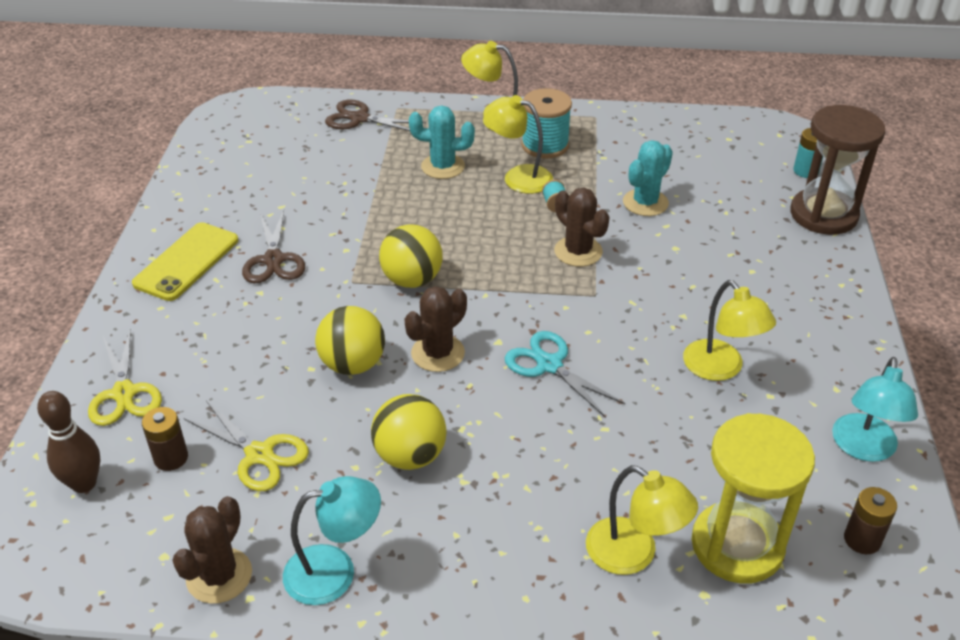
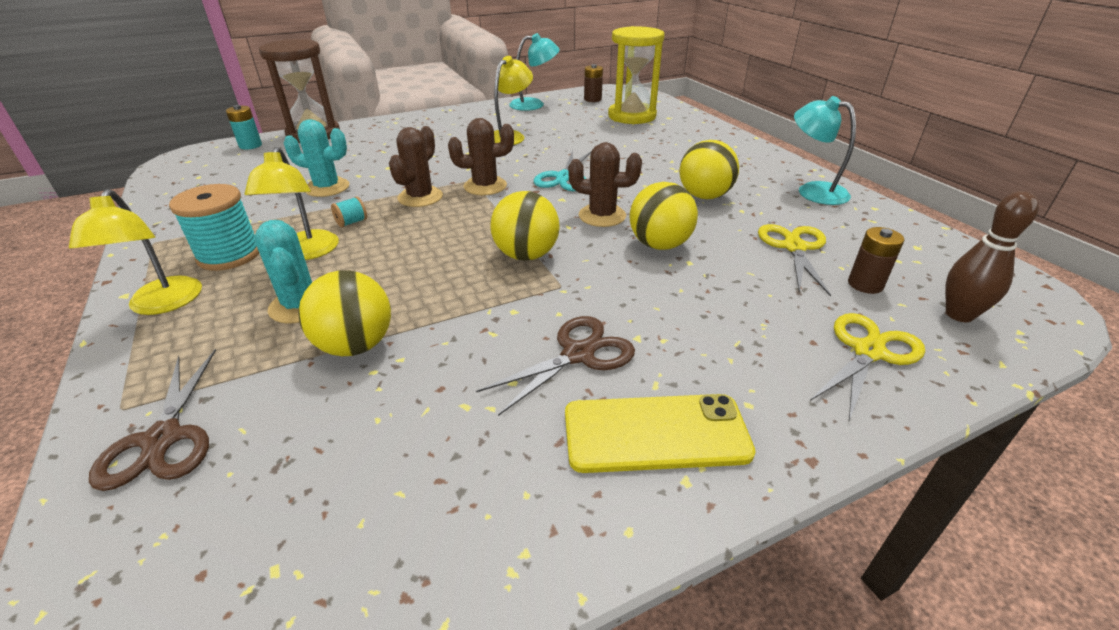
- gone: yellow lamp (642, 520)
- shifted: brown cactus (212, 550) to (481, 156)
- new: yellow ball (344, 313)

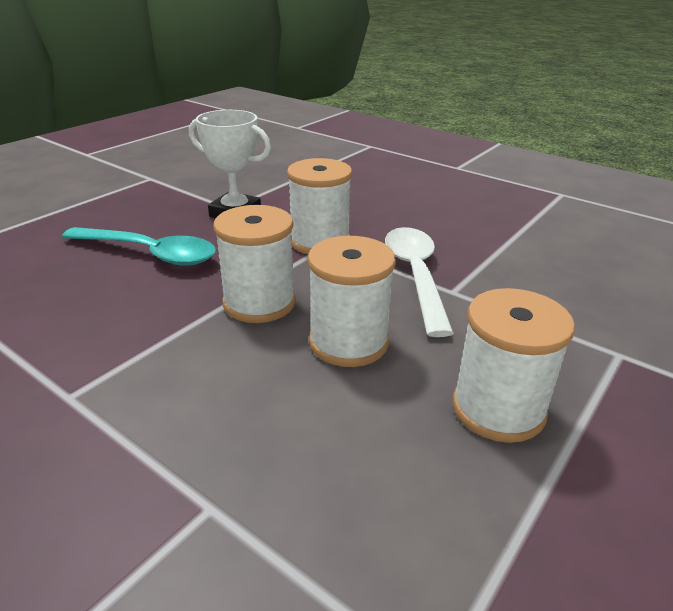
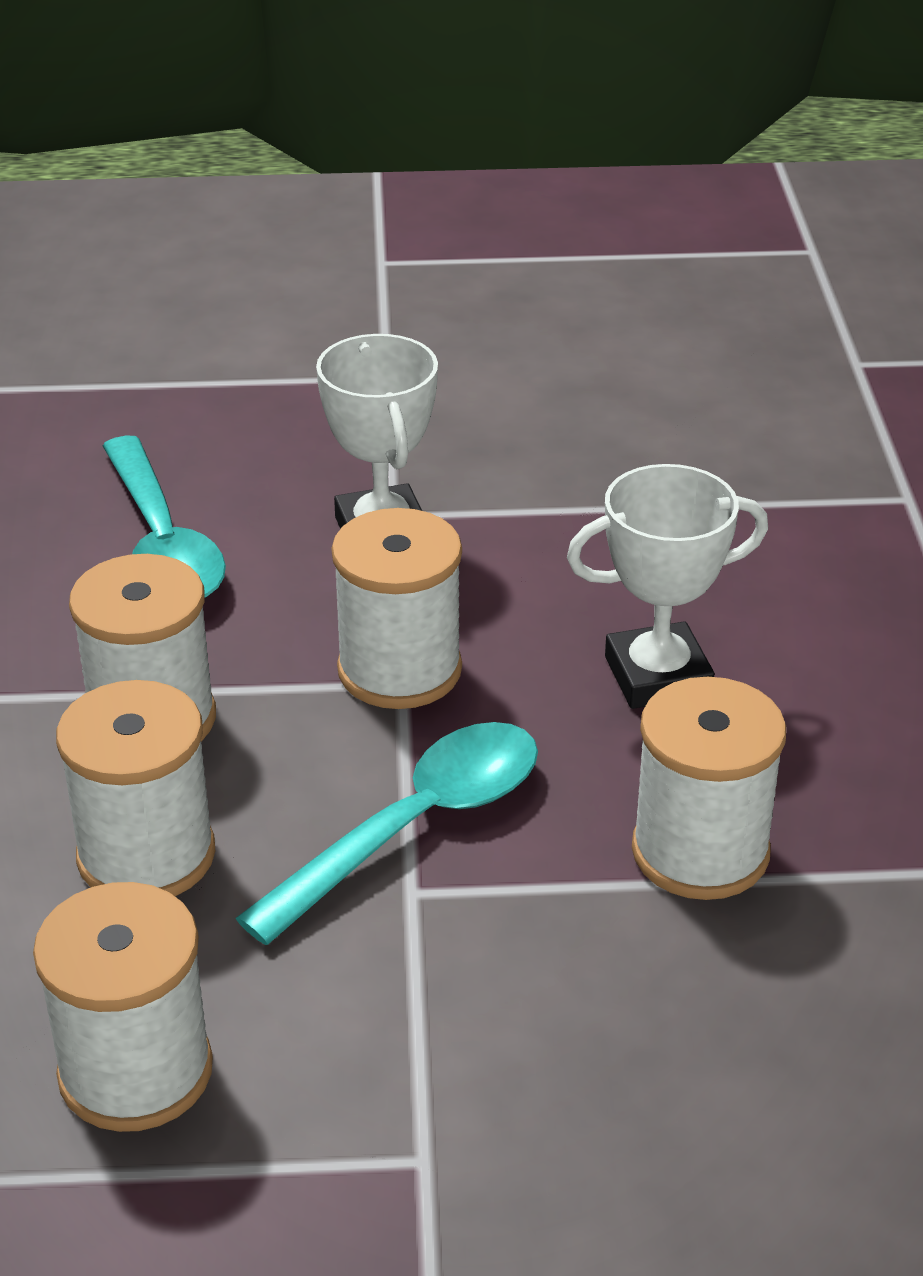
- repainted: white spoon (419, 282) to turquoise spoon (386, 833)
- new: white trophy (667, 586)
- new: white spool (709, 788)

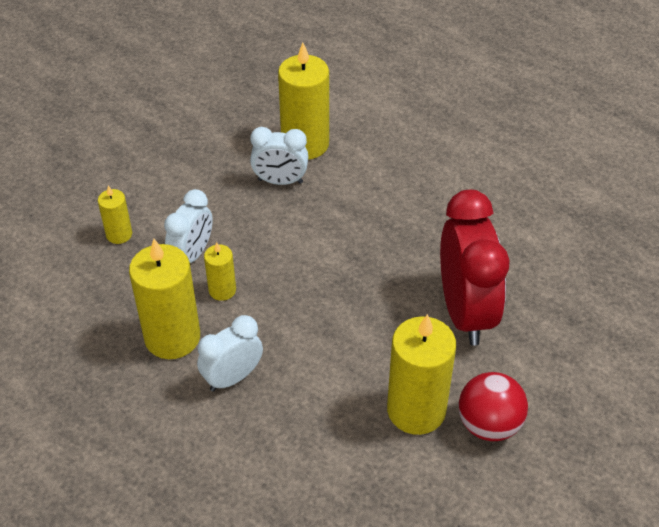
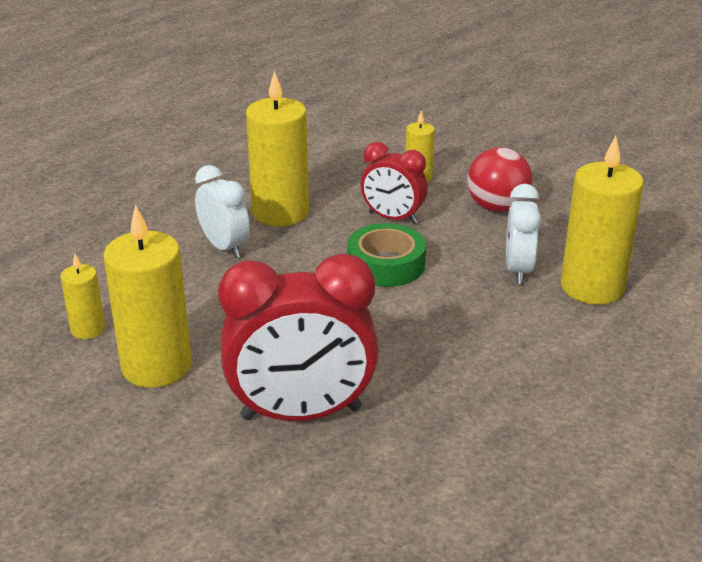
- repainted: white clock (188, 226) to red clock (394, 183)
- shifted: yellow candle (220, 271) to (82, 296)
- shifted: red ball (493, 406) to (500, 179)
- new: green tape (386, 255)

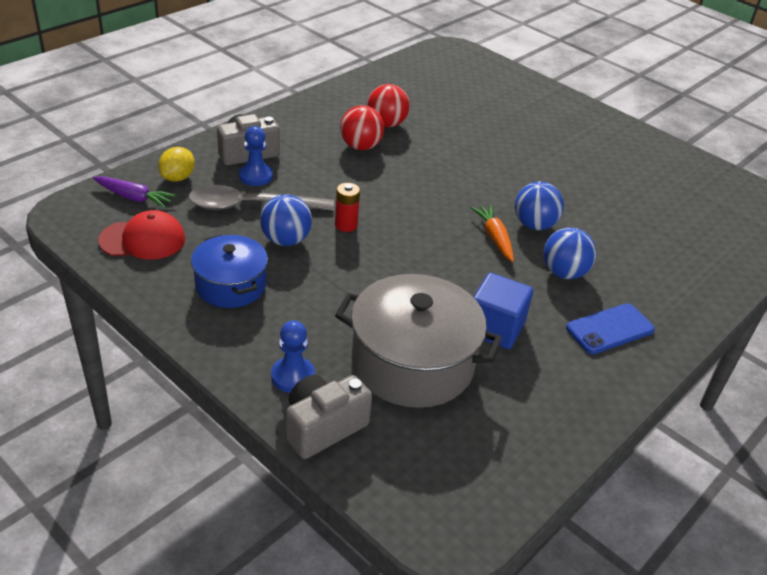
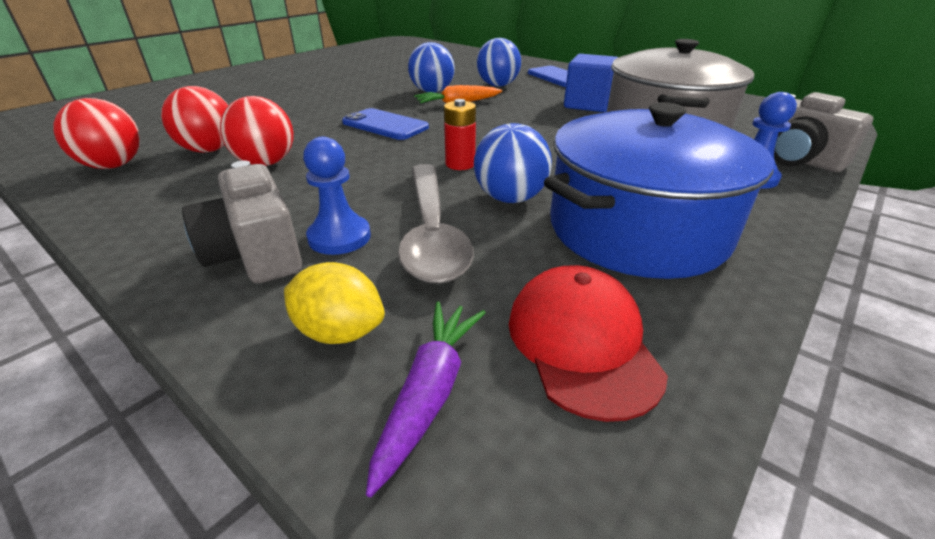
- scaled: blue pot (229, 271) = (659, 190) x1.63
- new: red ball (96, 133)
- new: blue phone (385, 124)

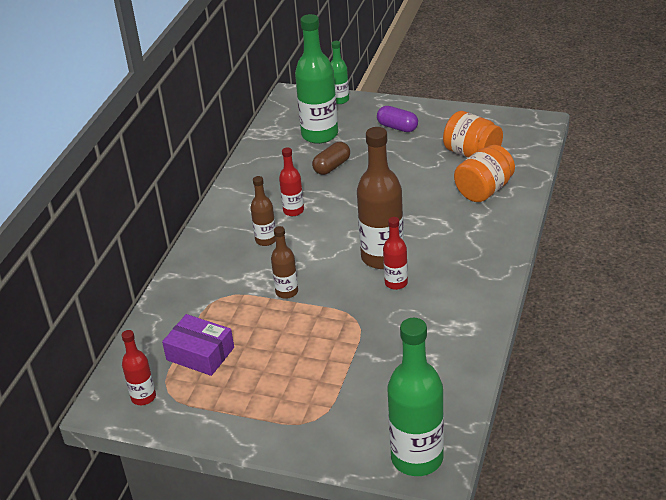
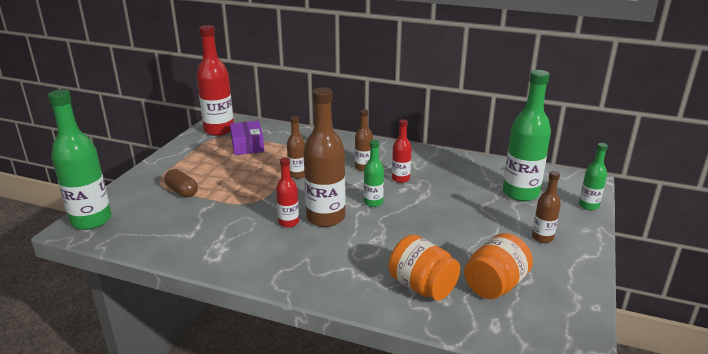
- swapped: purple capsule (397, 119) to brown bottle (546, 207)
- shifted: brown capsule (331, 158) to (181, 183)
- rotated: purple box (198, 345) = (247, 138) 45 degrees counterclockwise
- scaled: red bottle (138, 367) = (215, 80) x1.91
- new: green bottle (374, 173)

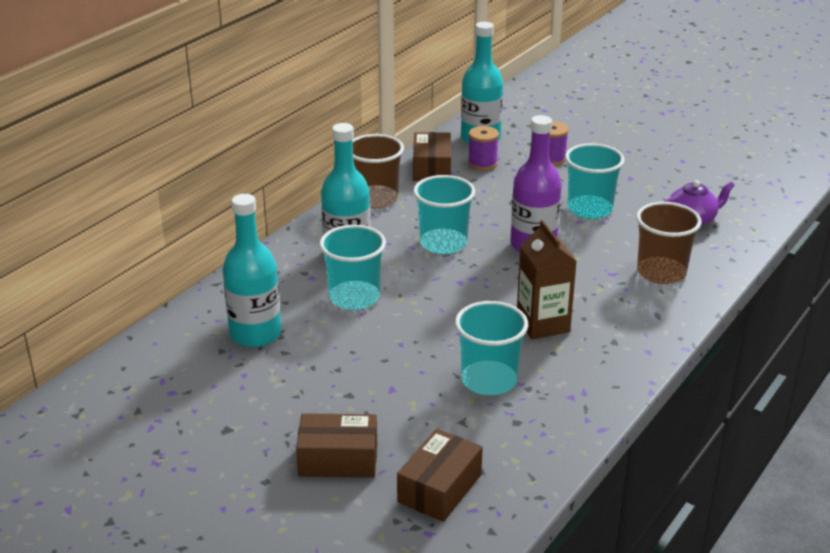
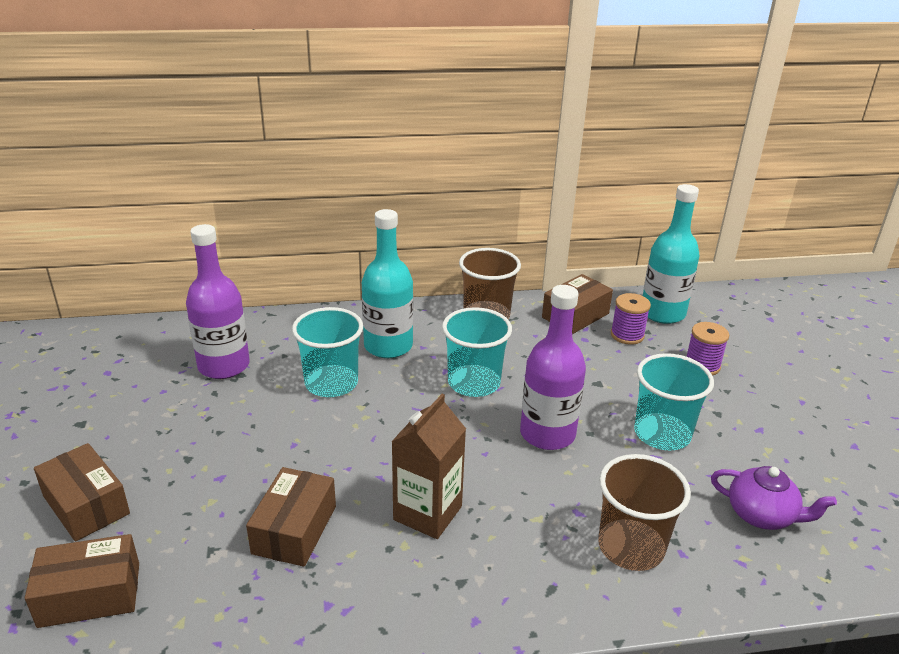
- repainted: turquoise bottle (252, 270) to purple bottle (218, 301)
- swapped: turquoise cup (491, 348) to brown box (291, 517)

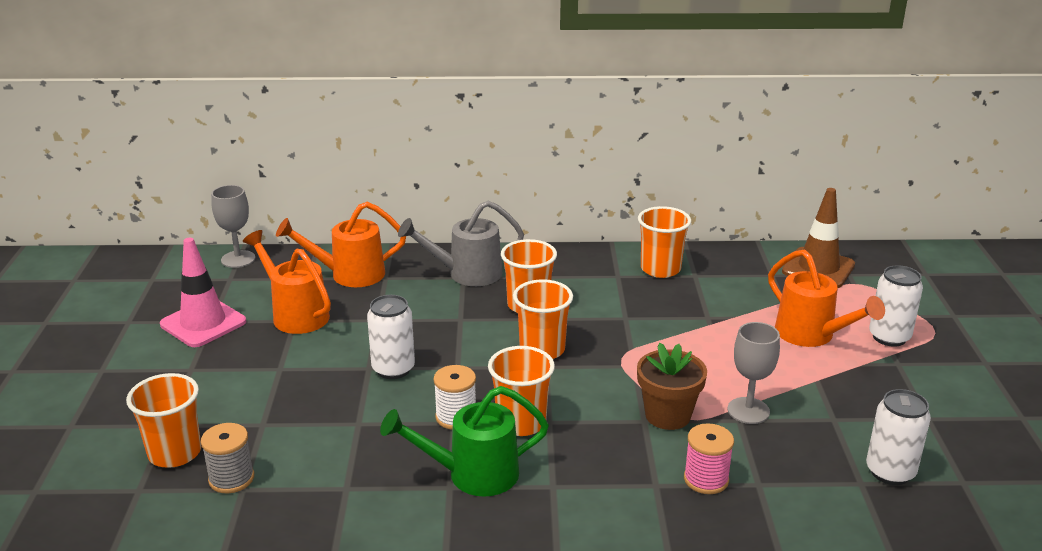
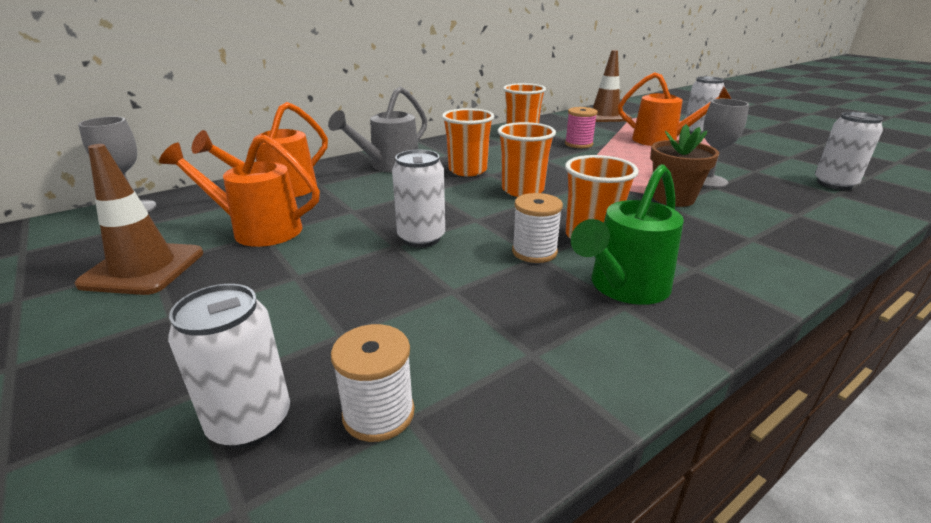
- repainted: pink traffic cone (203, 292) to brown traffic cone (138, 219)
- swapped: orange cup (163, 420) to white can (229, 366)
- repainted: grey spool (227, 458) to white spool (373, 383)
- shifted: pink spool (709, 458) to (581, 127)

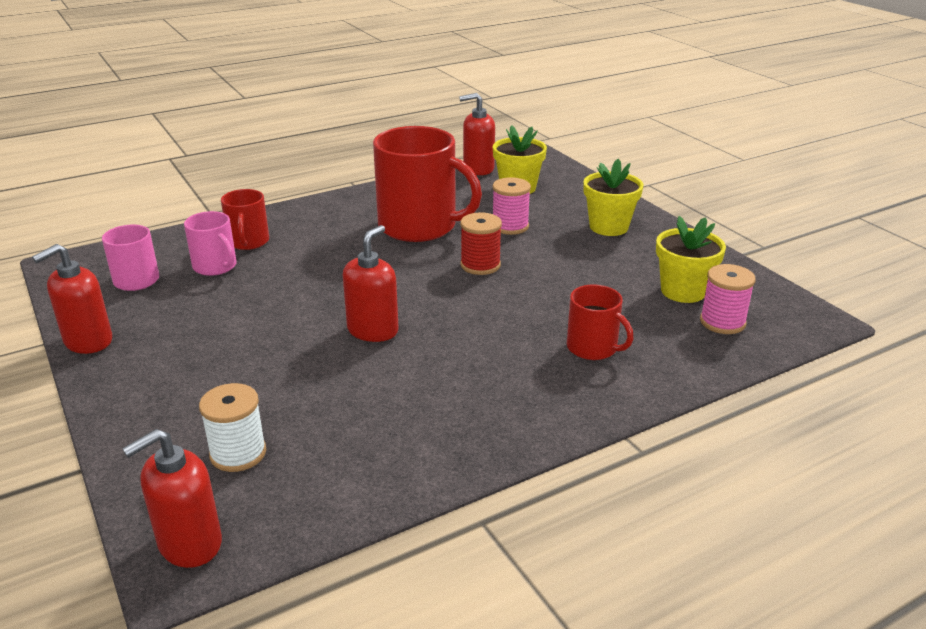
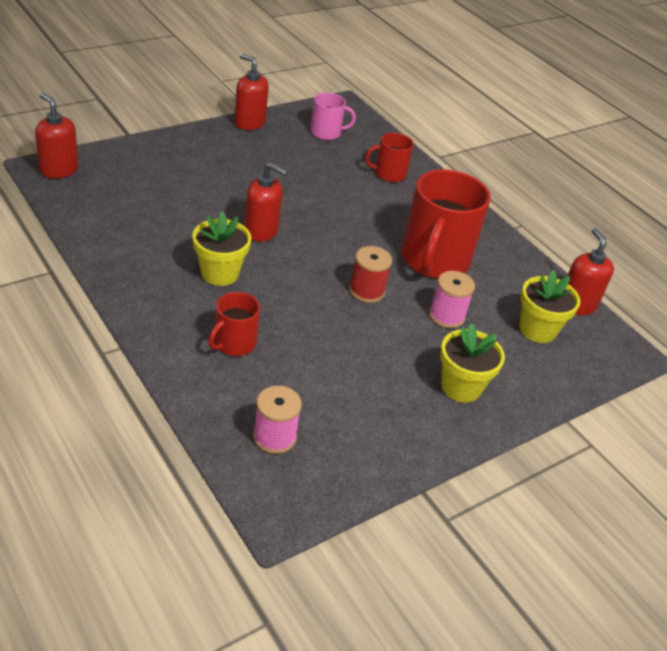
- gone: pink mug (210, 243)
- shifted: yellow flower pot (691, 259) to (221, 248)
- gone: white spool (232, 427)

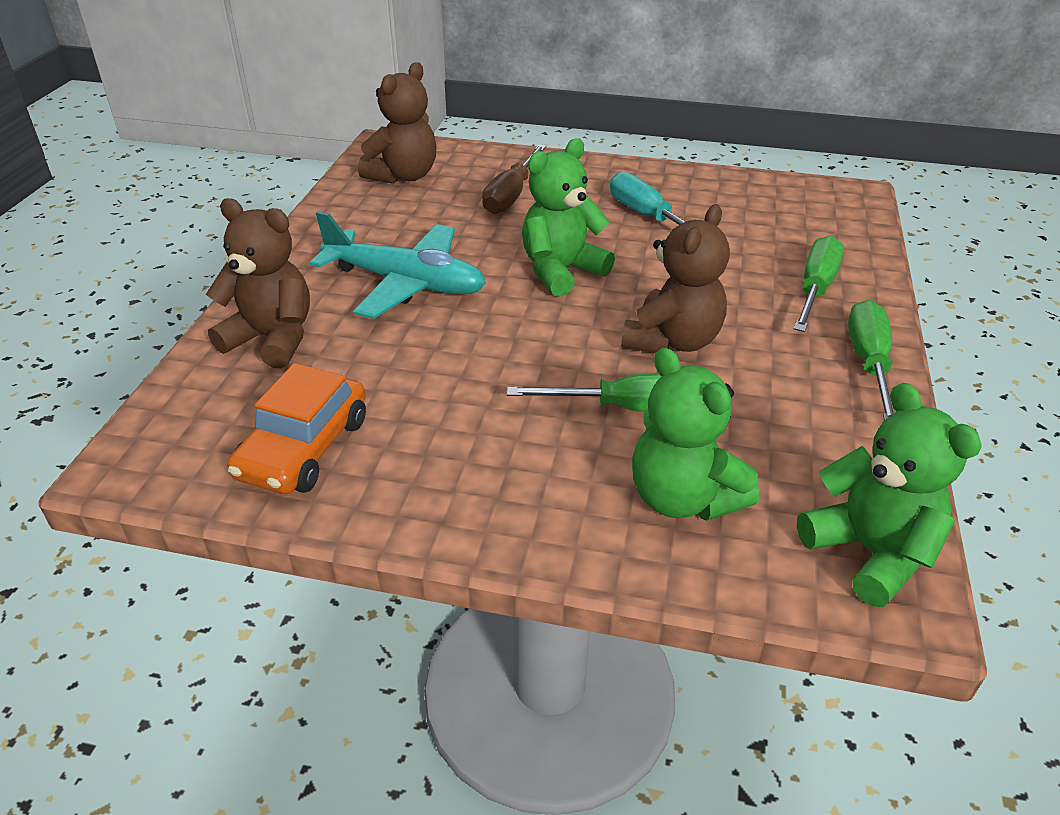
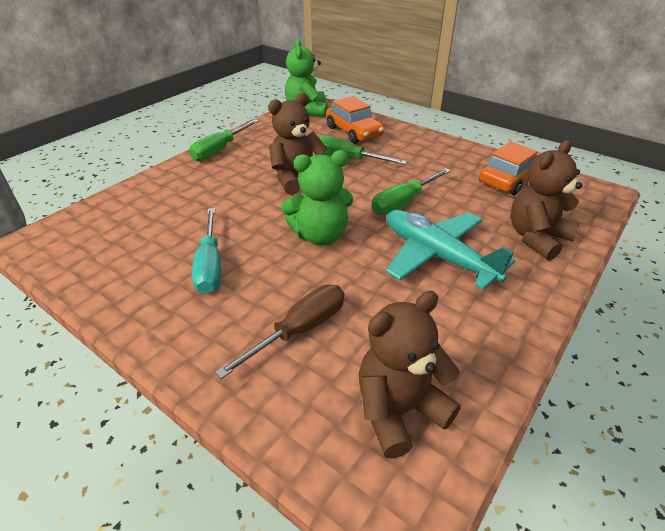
- rotated: brown teddy bear (258, 283) = (546, 200) 90 degrees clockwise
- shifted: green screwdriver (819, 284) to (411, 191)
- swapped: green teddy bear (695, 434) to orange car (355, 120)

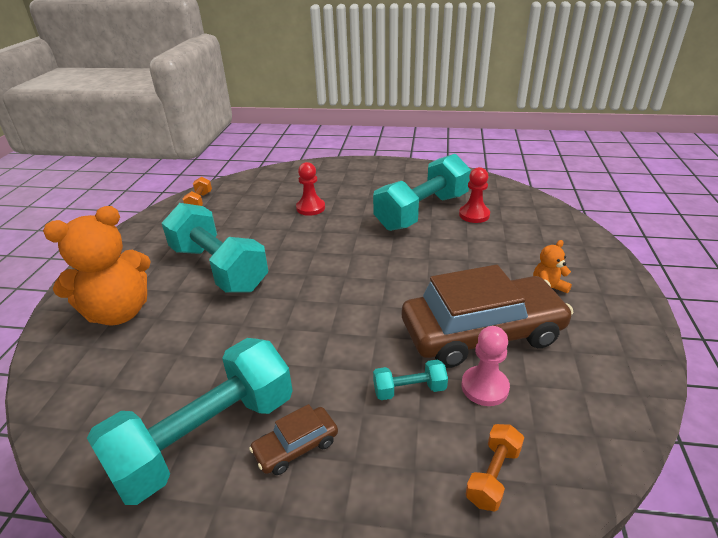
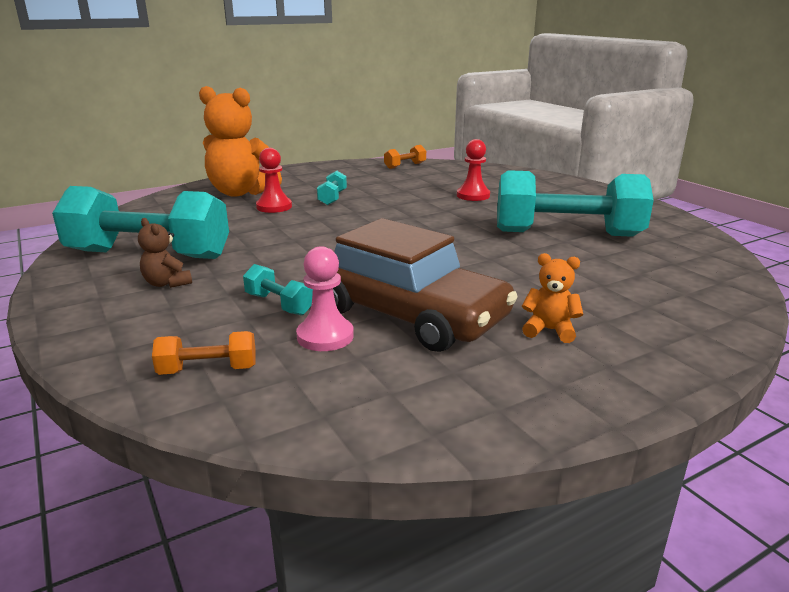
- shifted: red pawn (474, 195) to (274, 180)
- scaled: turquoise dumbbell (215, 247) = (332, 188) x0.42
- swapped: brown car (293, 439) to brown teddy bear (165, 253)

